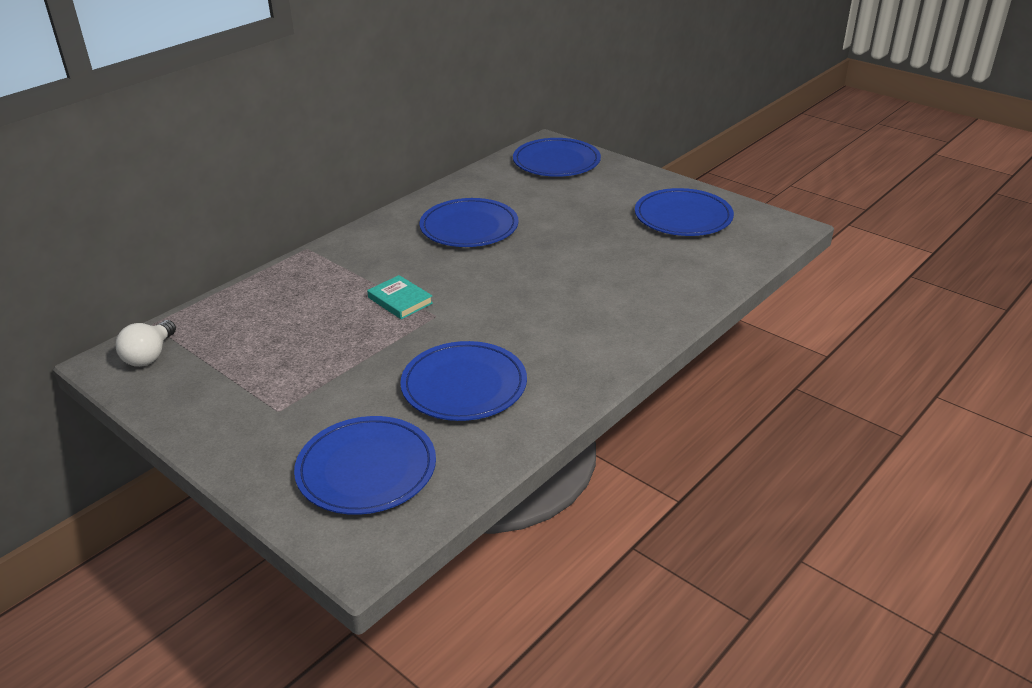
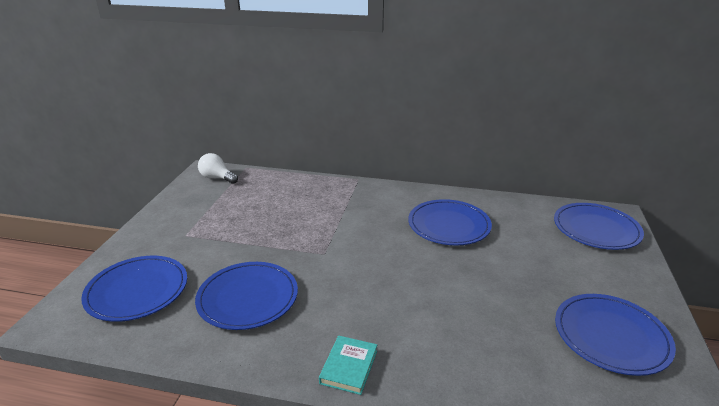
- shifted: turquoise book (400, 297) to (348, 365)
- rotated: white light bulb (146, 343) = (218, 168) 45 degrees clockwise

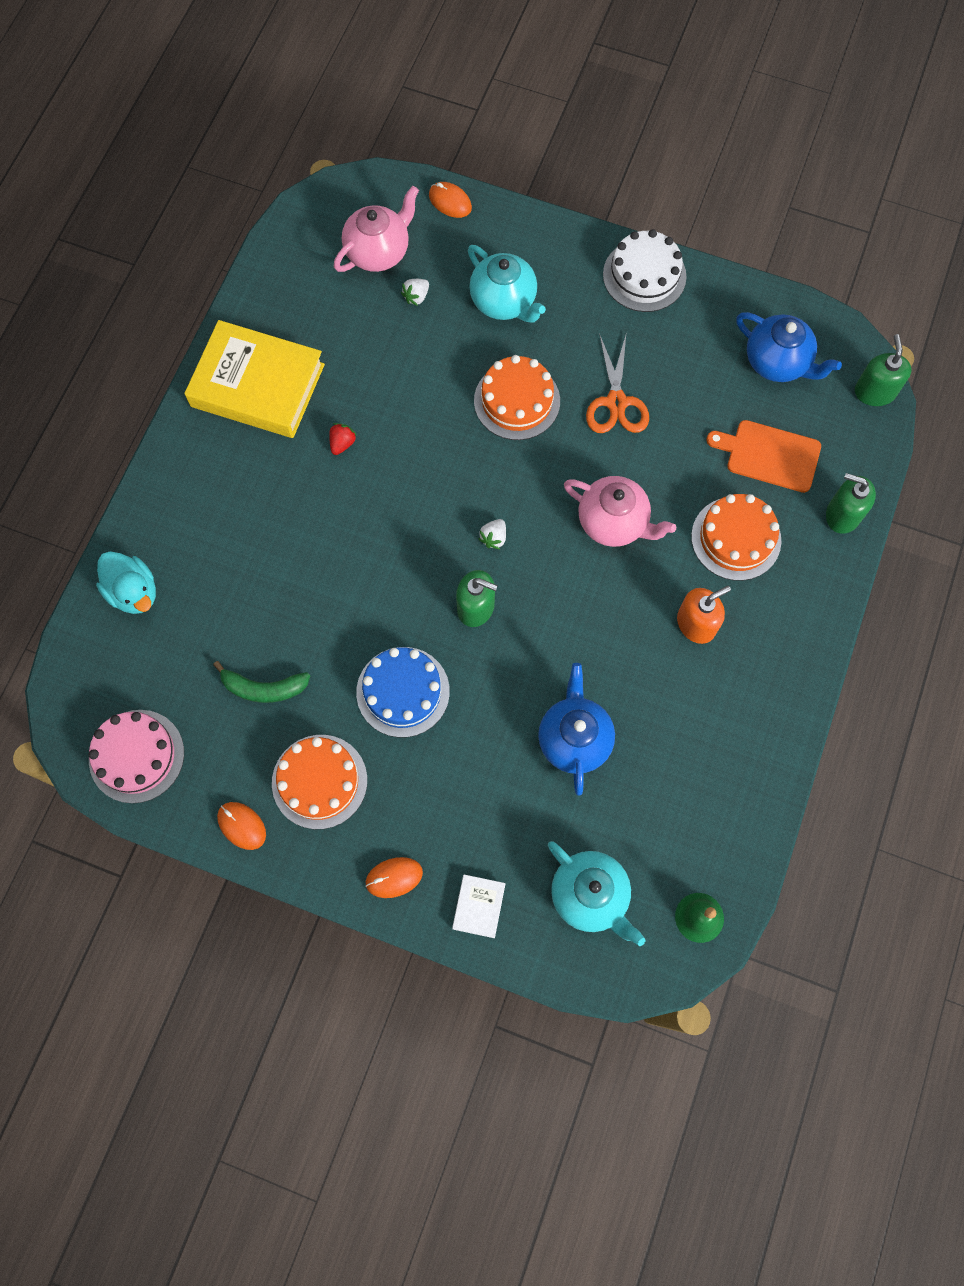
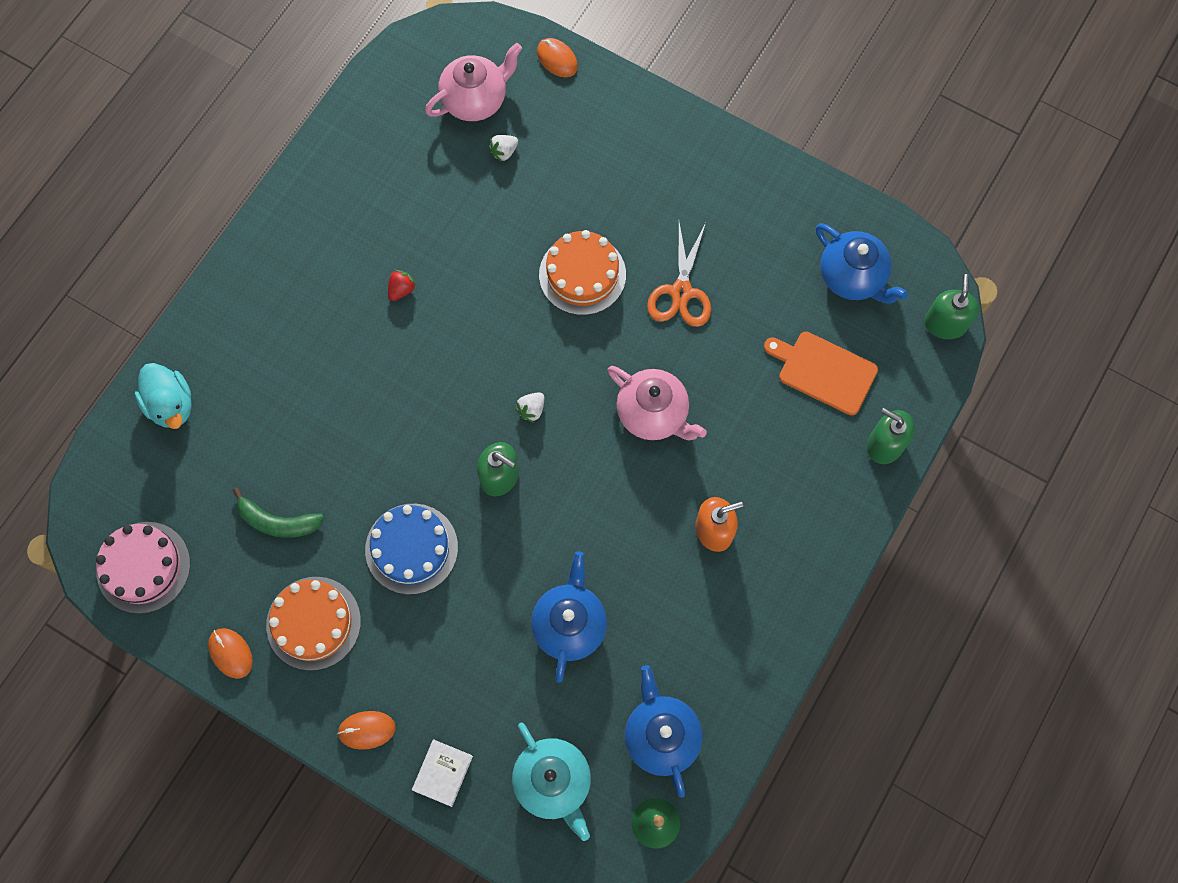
- gone: white cake (645, 270)
- gone: turquoise teapot (507, 284)
- gone: yellow book (254, 379)
- gone: orange cake (736, 537)
- new: blue teapot (664, 731)

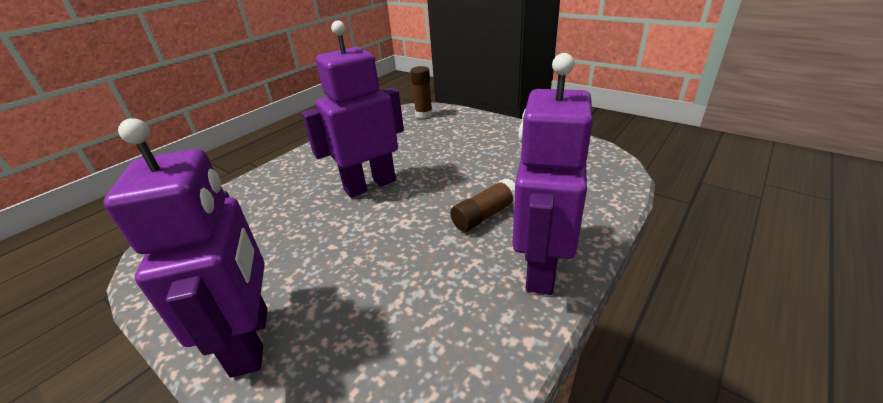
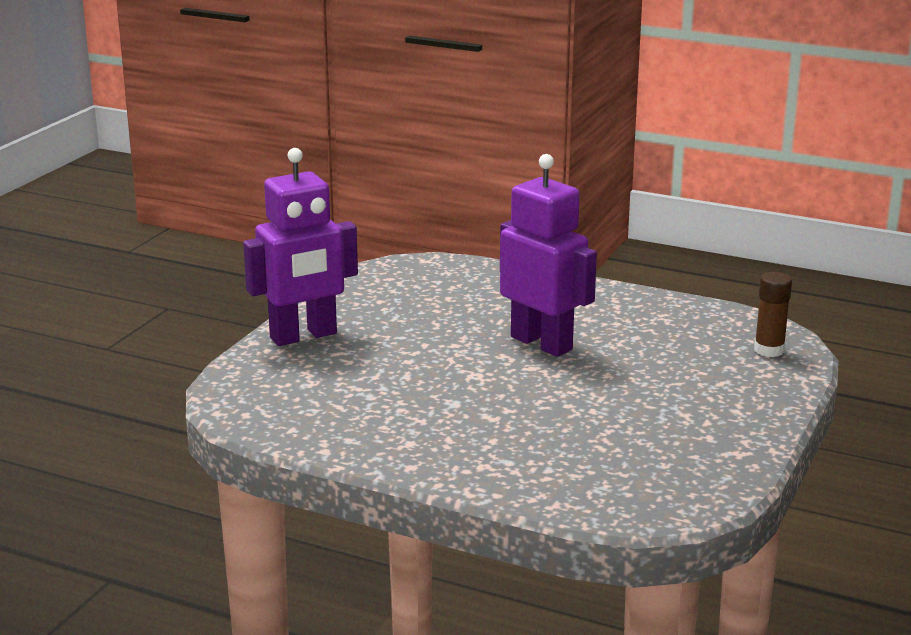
- gone: purple robot (552, 174)
- gone: brown glue stick (482, 205)

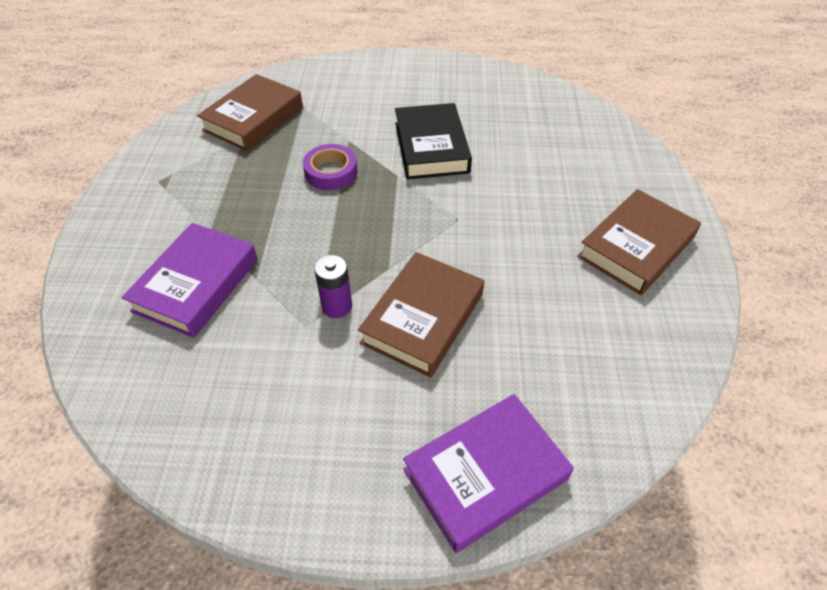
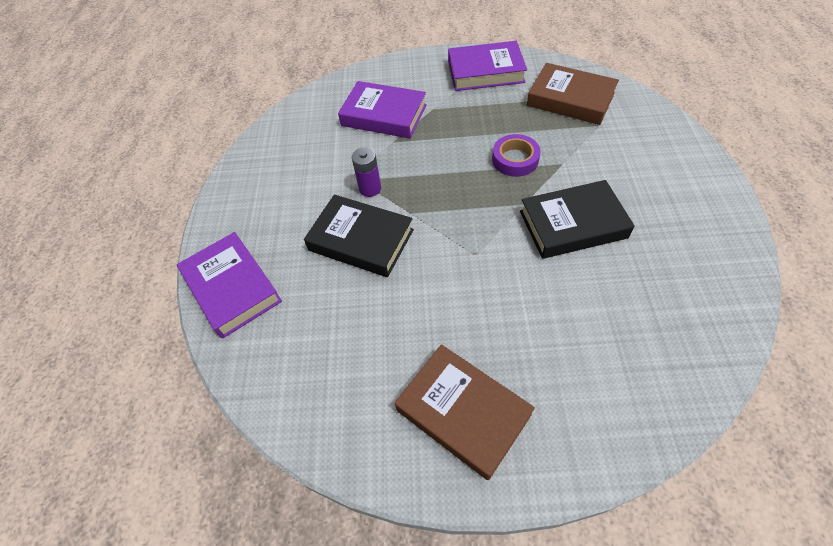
- repainted: brown book (421, 315) to black book (359, 236)
- new: purple book (487, 66)

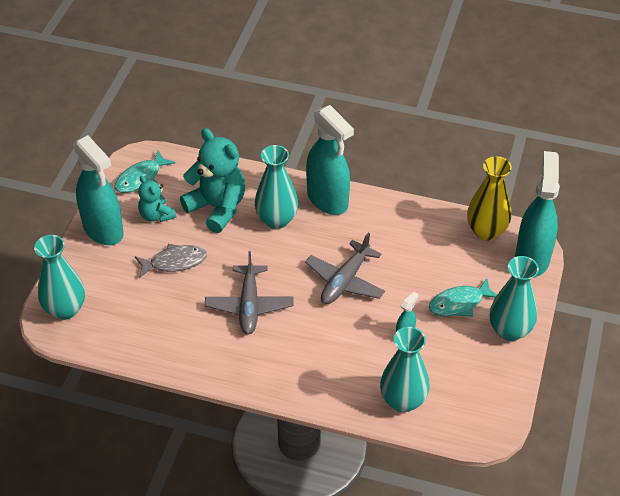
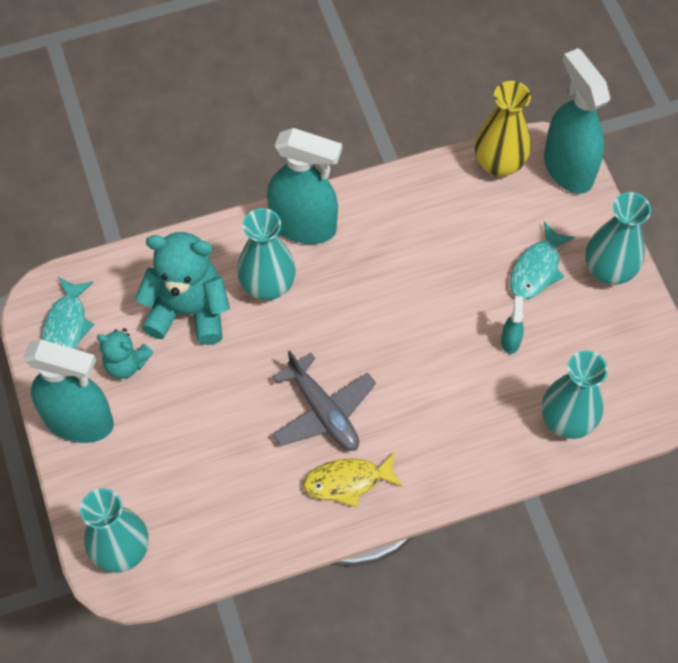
- gone: grey plane (345, 268)
- gone: grey fish (171, 261)
- new: yellow fish (353, 479)

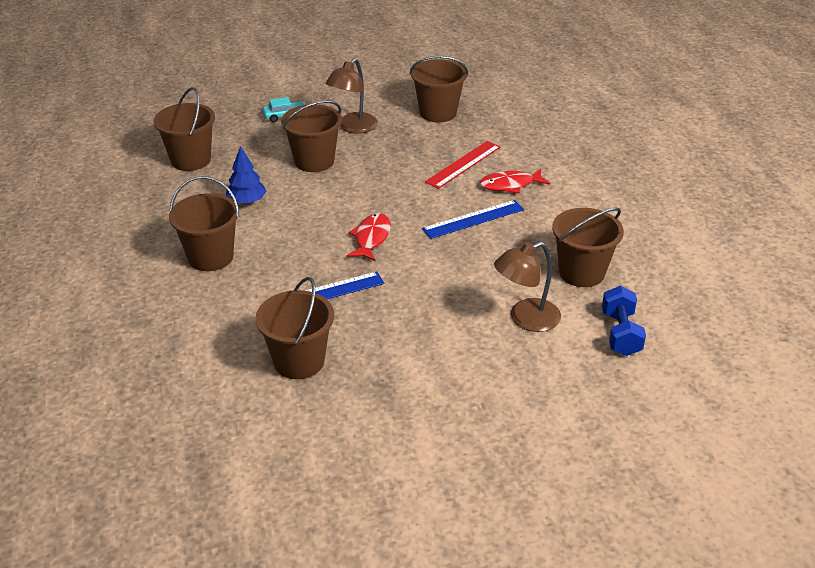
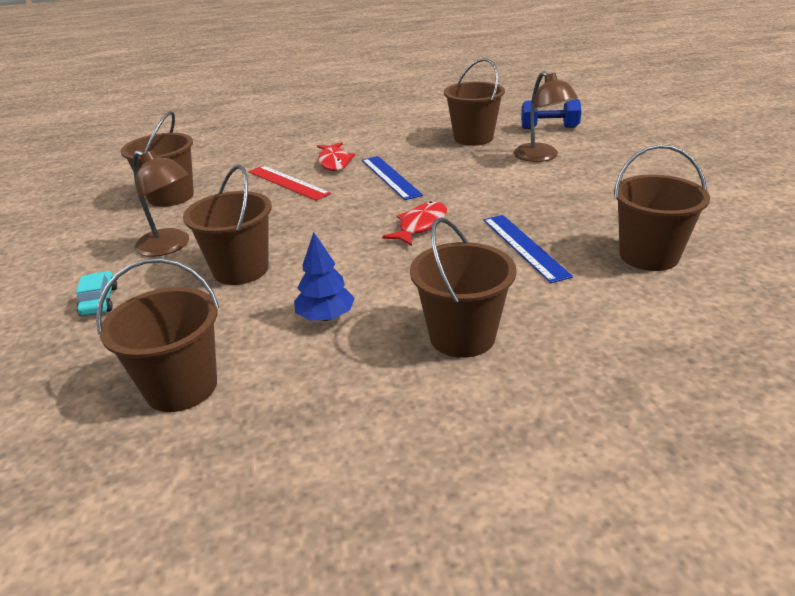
- rotated: red fish (369, 237) = (414, 223) 105 degrees clockwise

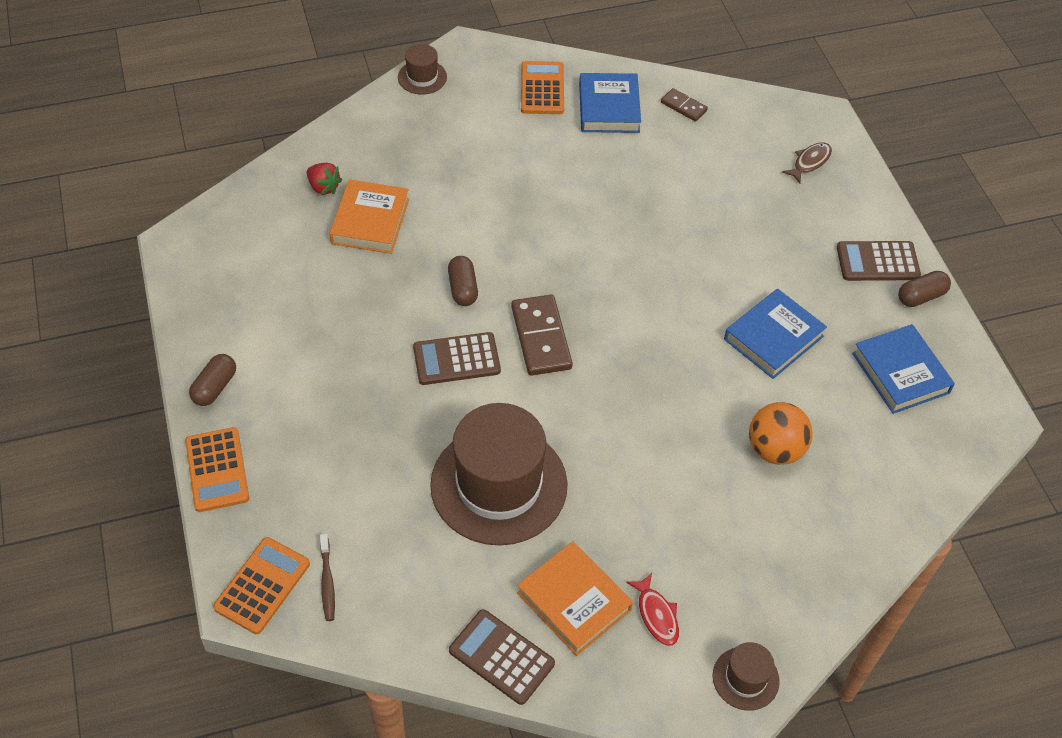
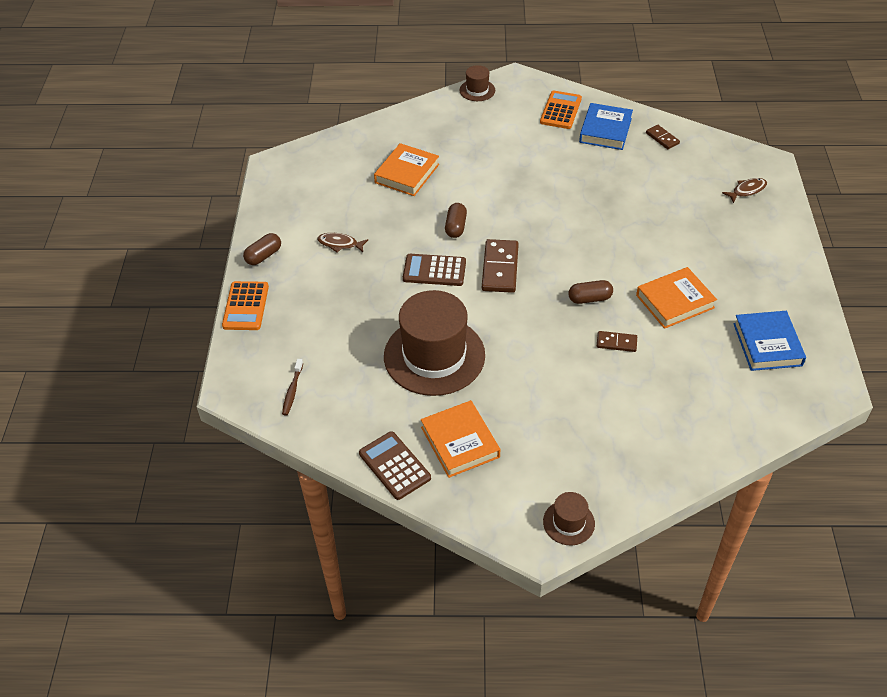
- gone: red strawberry (324, 179)
- gone: brown calculator (879, 261)
- shifted: brown capsule (924, 289) to (590, 292)
- repainted: blue book (775, 334) to orange book (676, 298)
- gone: orange ball (781, 433)
- gone: orange calculator (261, 585)
- gone: red fish (652, 609)
- new: brown fish (343, 242)
- new: brown domino (617, 341)

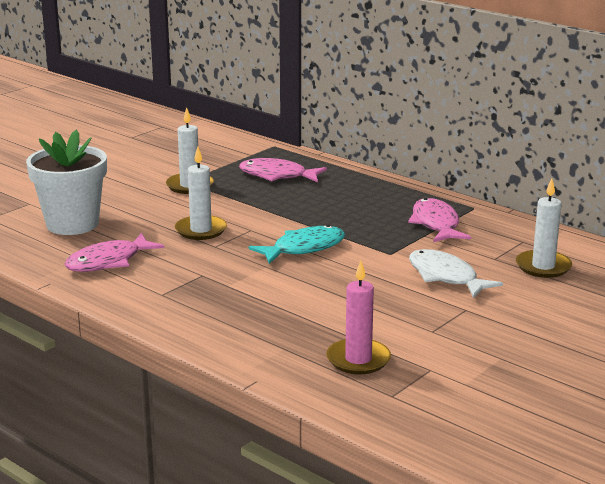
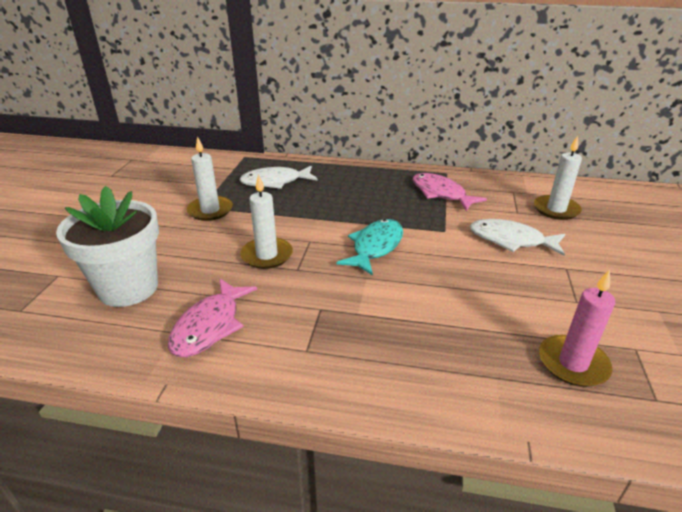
- repainted: pink fish (283, 170) to white fish (278, 177)

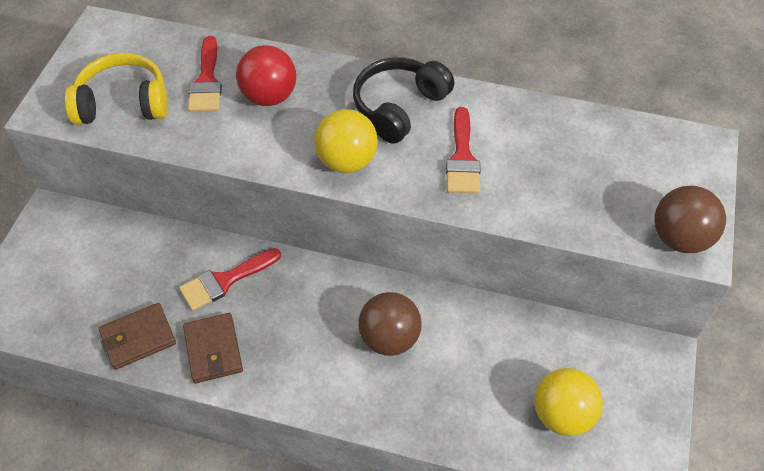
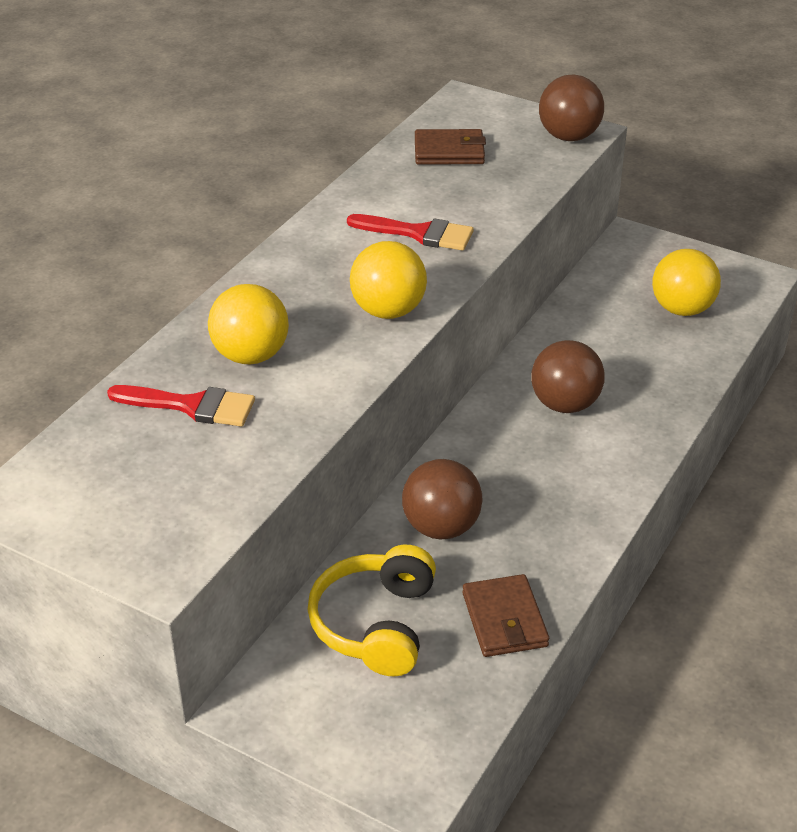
- repainted: red ball (266, 75) to yellow ball (248, 324)
- shifted: yellow headphones (116, 89) to (372, 610)
- gone: black headphones (404, 100)
- swapped: red brush (230, 279) to brown ball (442, 499)
- shifted: brown wallet (213, 348) to (450, 147)

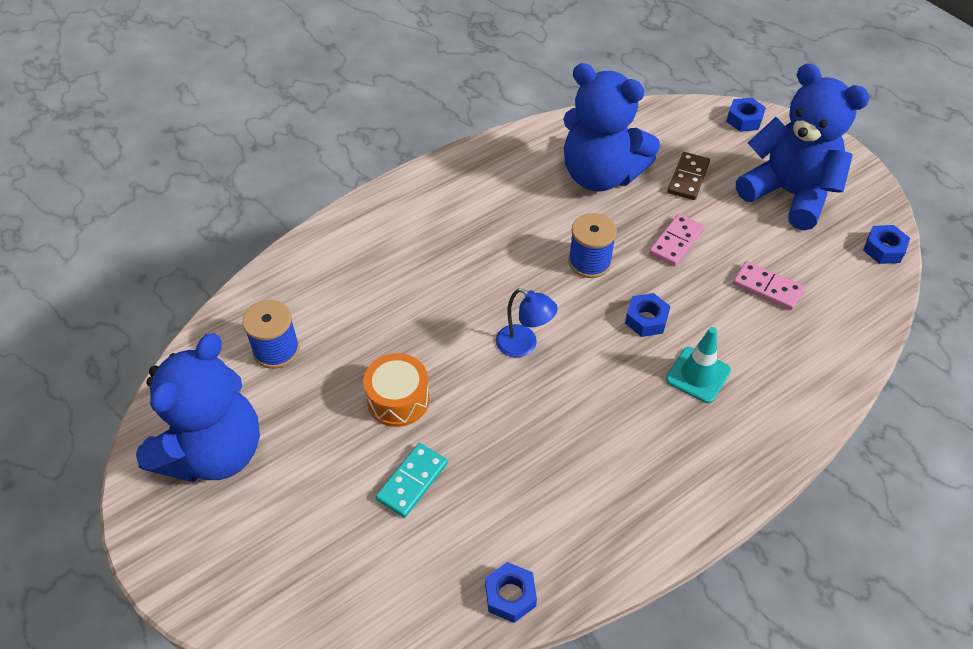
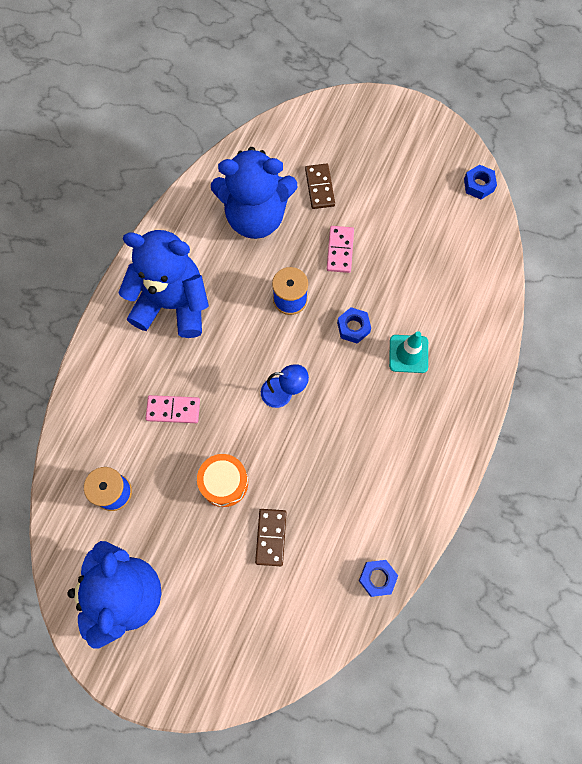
- shifted: blue teddy bear (803, 146) to (163, 284)
- gone: blue nut (746, 115)
- shifted: pink domino (769, 285) to (173, 409)
- repainted: turquoise domino (412, 480) to brown domino (271, 537)

